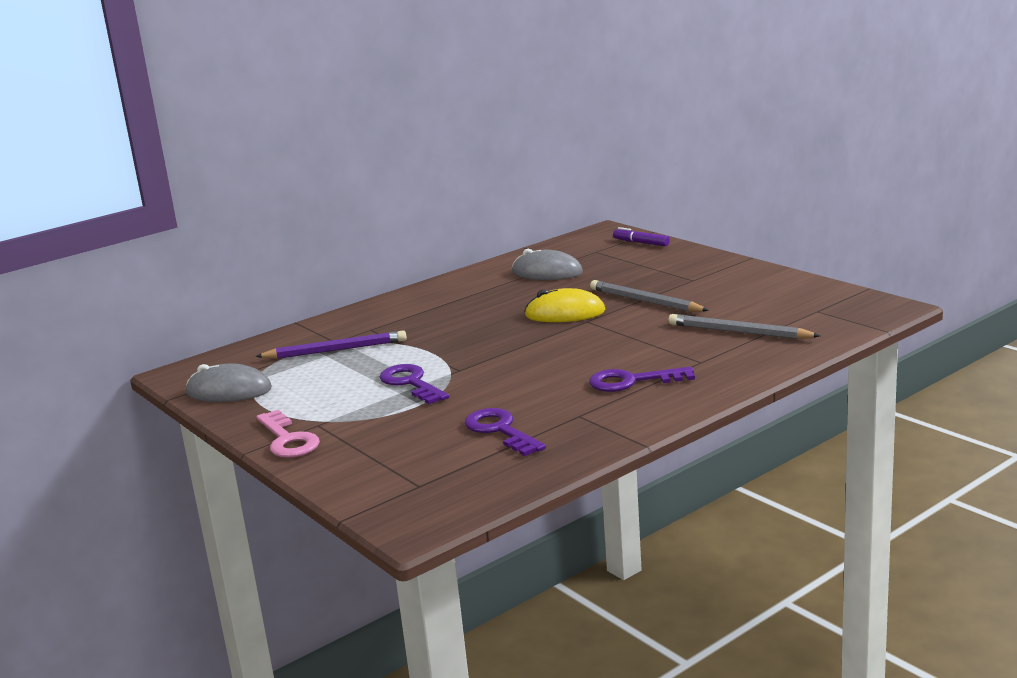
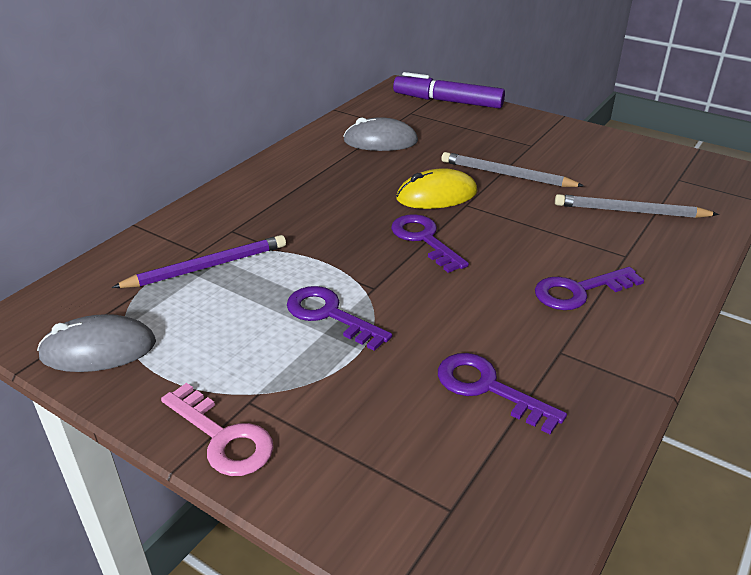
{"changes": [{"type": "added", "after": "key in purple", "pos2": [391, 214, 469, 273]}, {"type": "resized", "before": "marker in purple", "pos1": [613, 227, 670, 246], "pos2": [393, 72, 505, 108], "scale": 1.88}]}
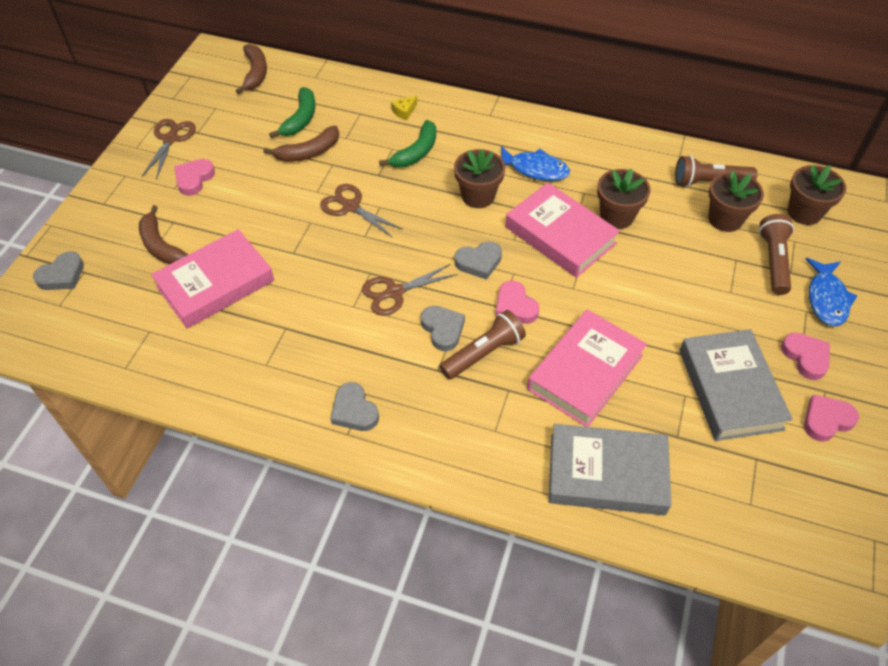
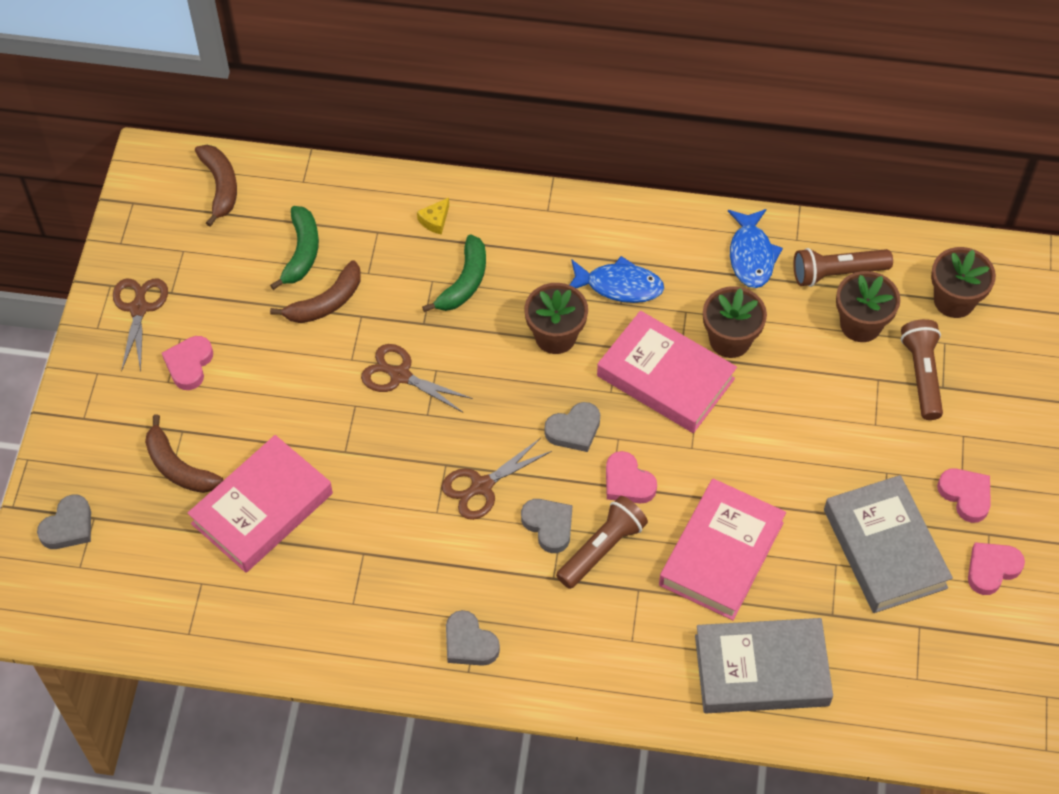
{"changes": [{"type": "moved", "before": "fish in blue", "pos1": [806, 258, 857, 326], "pos2": [728, 209, 783, 288]}]}
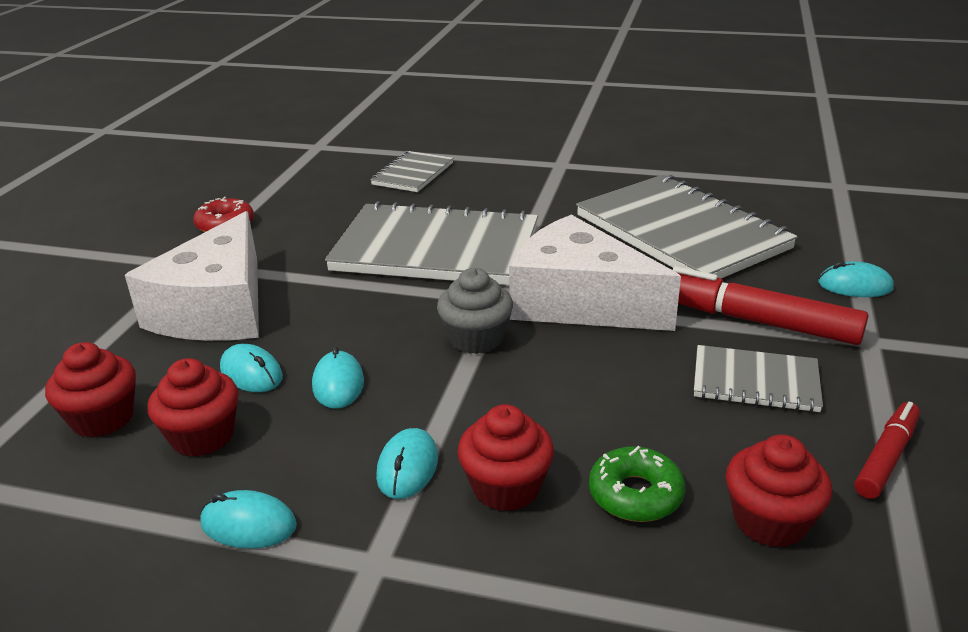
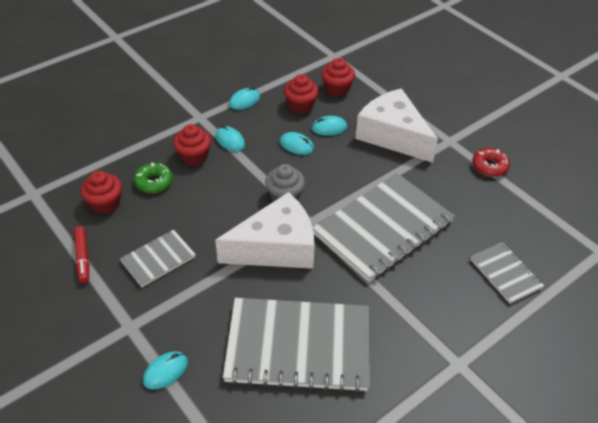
{"changes": [{"type": "removed", "before": "marker in red", "pos1": [673, 266, 868, 345]}]}
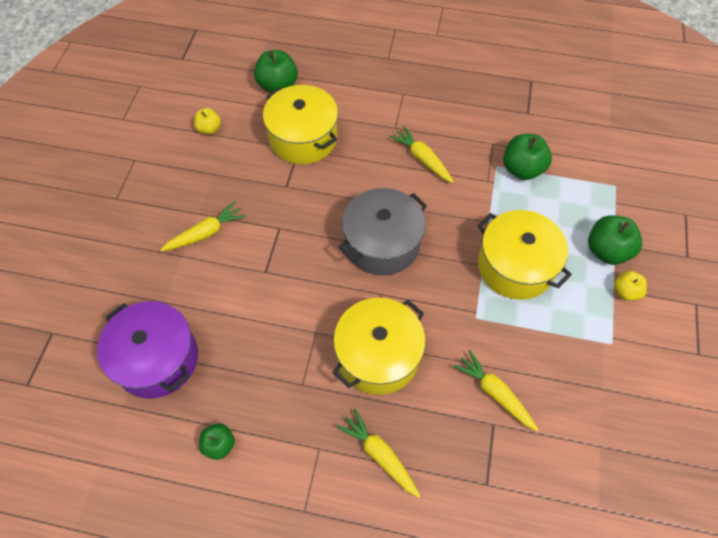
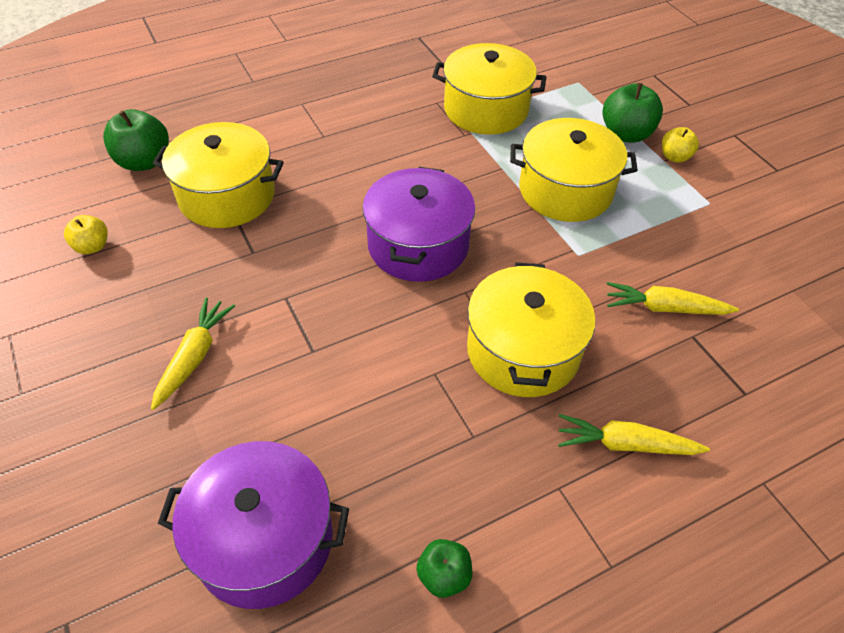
{"changes": [{"type": "recoloured", "before": "pot in grey", "after": "pot in purple", "pos1": [338, 188, 427, 276], "pos2": [363, 167, 475, 282]}, {"type": "replaced", "before": "apple in green", "after": "pot in yellow", "pos1": [503, 134, 552, 180], "pos2": [432, 43, 546, 135]}, {"type": "removed", "before": "carrot in yellow", "pos1": [389, 126, 454, 183]}]}
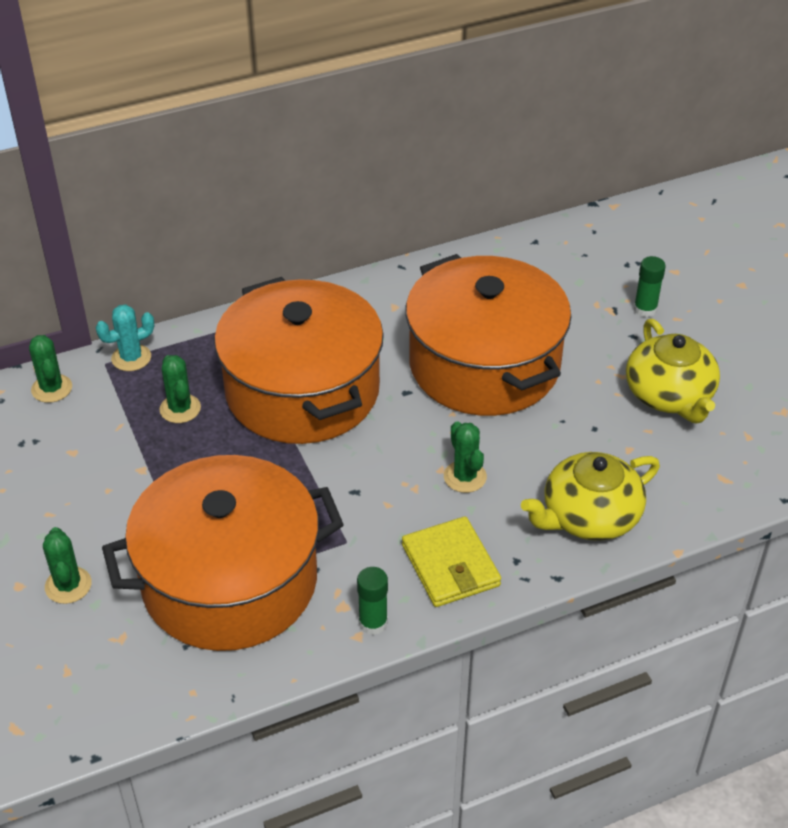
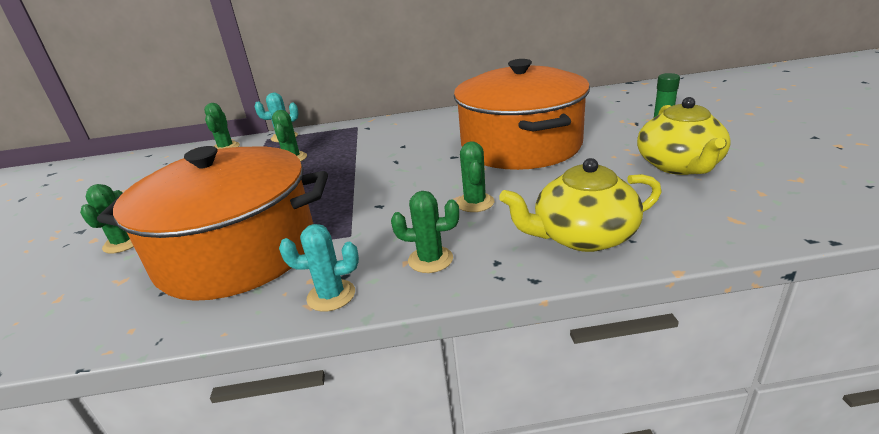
{"changes": [{"type": "replaced", "before": "glue stick in green", "after": "cactus in turquoise", "pos1": [357, 567, 388, 635], "pos2": [279, 224, 359, 312]}, {"type": "replaced", "before": "wallet in yellow", "after": "cactus in green", "pos1": [402, 516, 501, 607], "pos2": [391, 191, 459, 273]}, {"type": "removed", "before": "pot in orange", "pos1": [214, 277, 384, 444]}]}
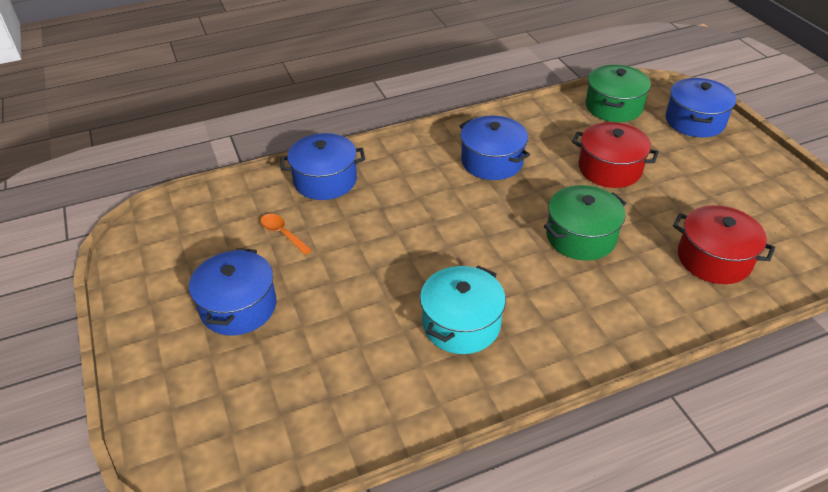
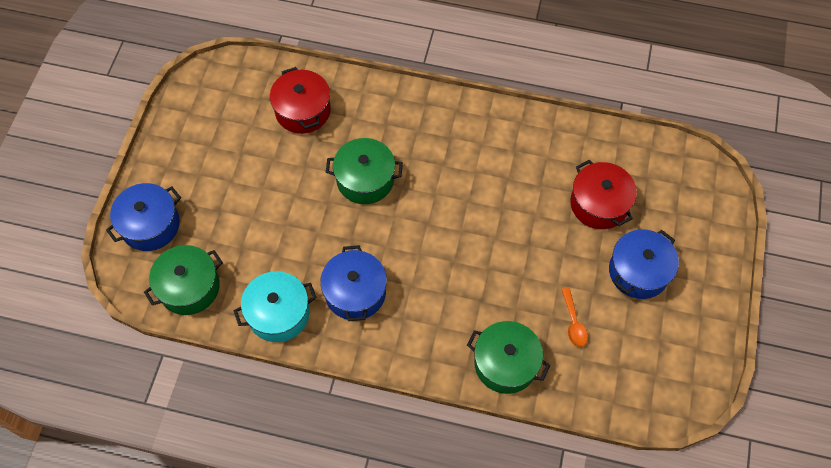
{"changes": [{"type": "moved", "before": "pot in turquoise", "pos1": [420, 266, 506, 354], "pos2": [234, 271, 317, 342]}, {"type": "recoloured", "before": "pot in blue", "after": "pot in green", "pos1": [280, 133, 365, 200], "pos2": [467, 321, 550, 394]}, {"type": "moved", "before": "pot in red", "pos1": [572, 122, 659, 188], "pos2": [570, 160, 637, 229]}]}
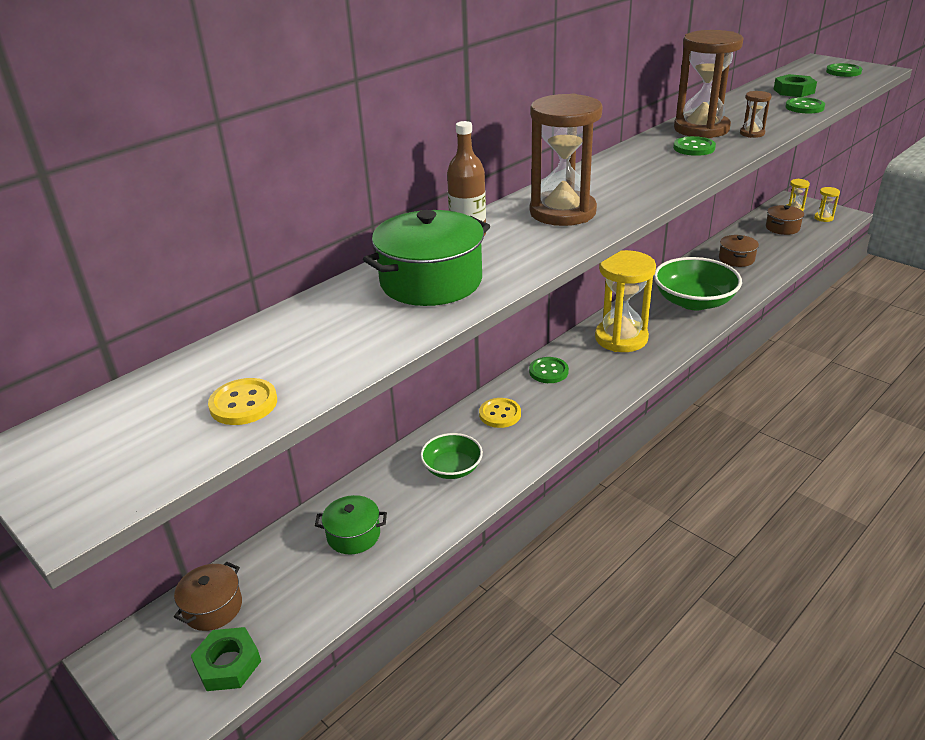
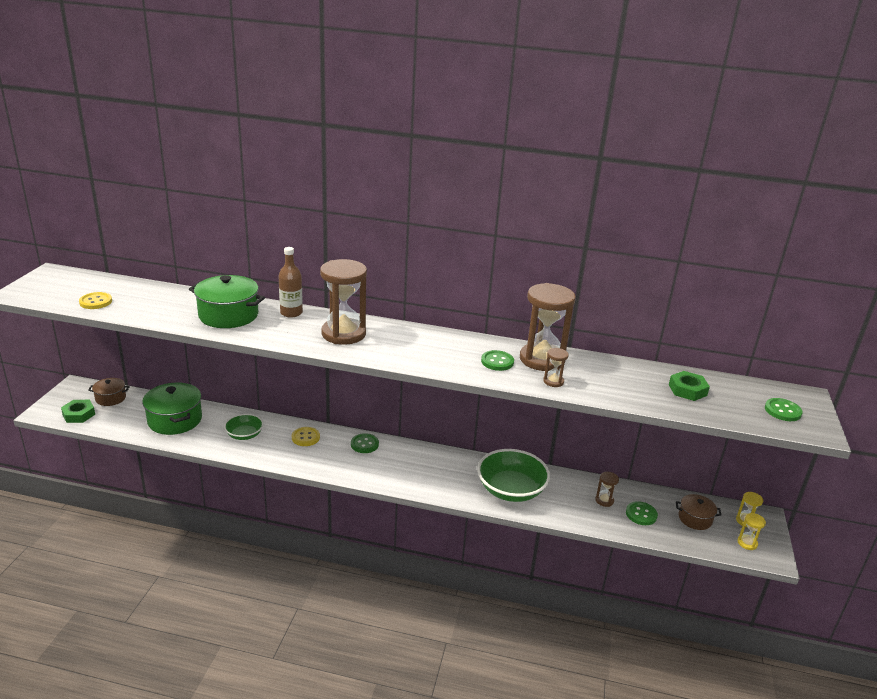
{"changes": [{"type": "resized", "before": "pot in green", "pos1": [315, 495, 387, 554], "pos2": [142, 383, 202, 435], "scale": 1.76}, {"type": "replaced", "before": "pot in brown", "after": "hourglass in brown", "pos1": [719, 235, 759, 267], "pos2": [595, 472, 619, 507]}, {"type": "moved", "before": "button in green", "pos1": [785, 97, 825, 113], "pos2": [626, 501, 658, 525]}, {"type": "removed", "before": "hourglass in yellow", "pos1": [595, 250, 656, 352]}]}
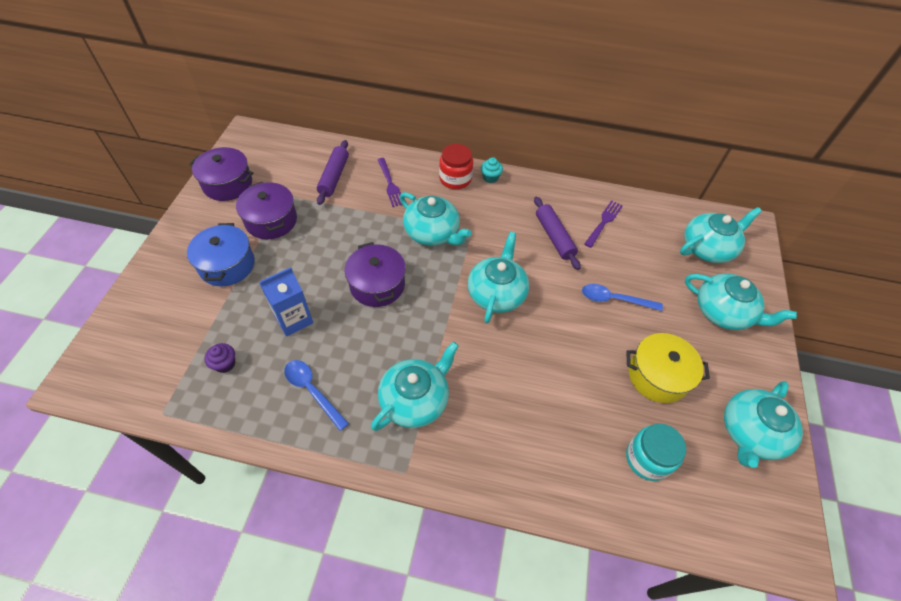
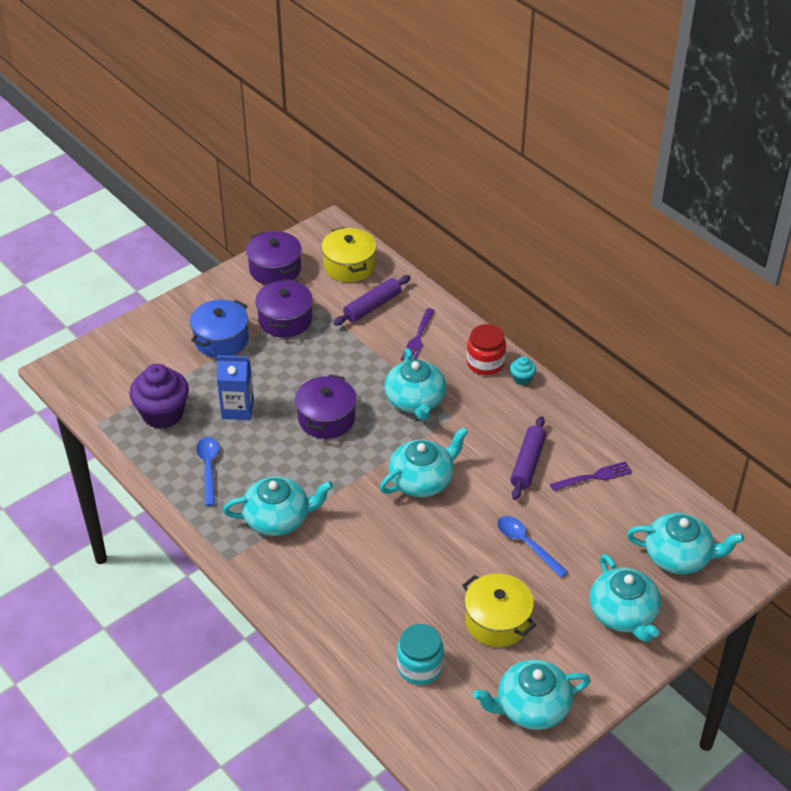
{"changes": [{"type": "resized", "before": "cupcake in purple", "pos1": [205, 343, 235, 373], "pos2": [130, 364, 189, 429], "scale": 2.18}, {"type": "added", "after": "pot in yellow", "pos2": [321, 227, 377, 282]}]}
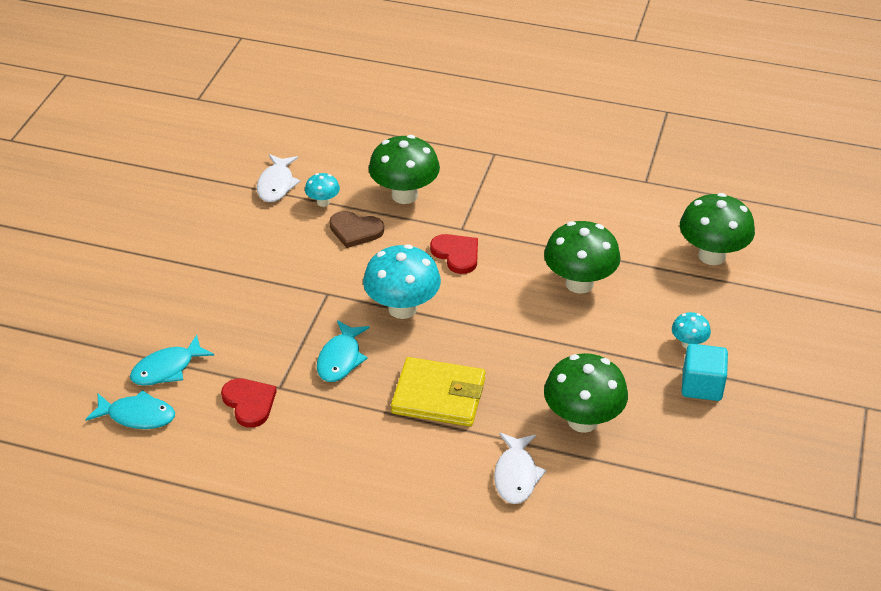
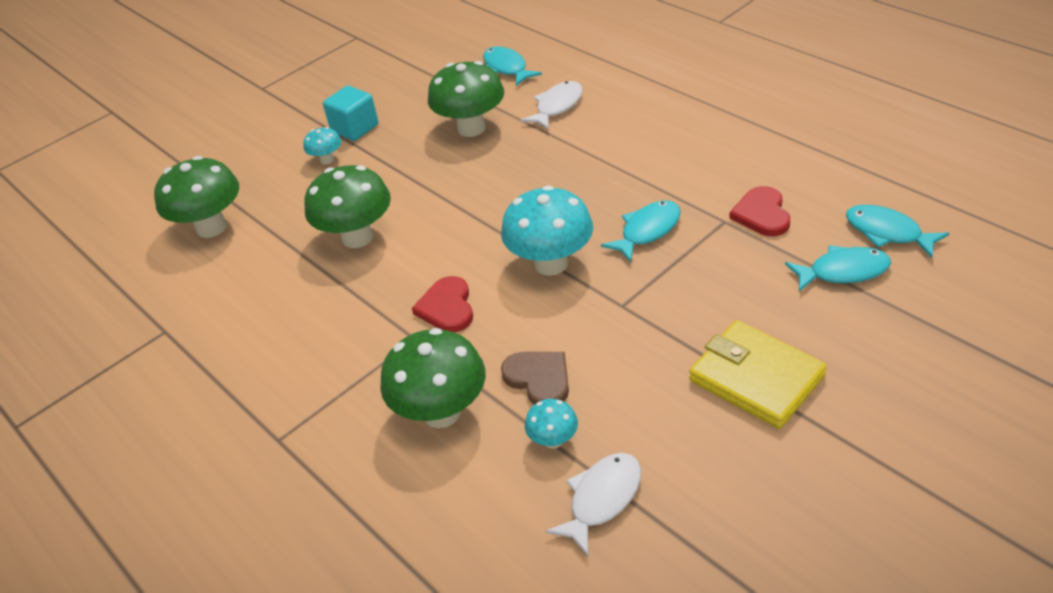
{"changes": [{"type": "added", "after": "fish in turquoise", "pos2": [483, 46, 542, 86]}, {"type": "moved", "before": "wallet in yellow", "pos1": [391, 357, 485, 427], "pos2": [689, 320, 827, 429]}]}
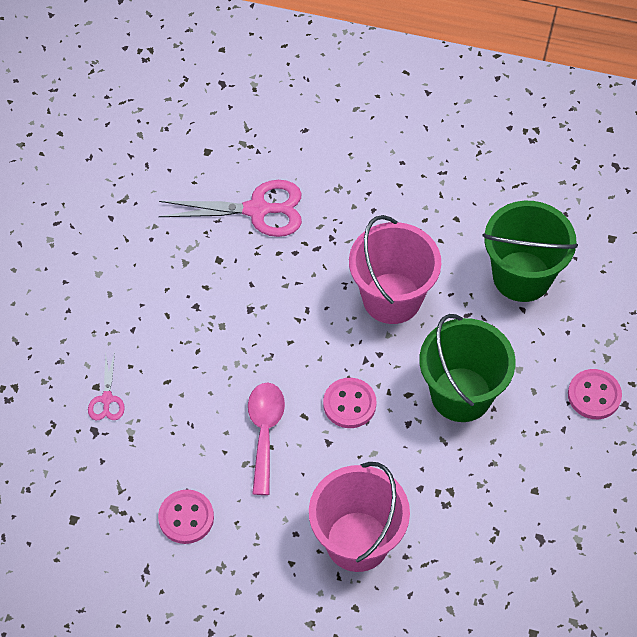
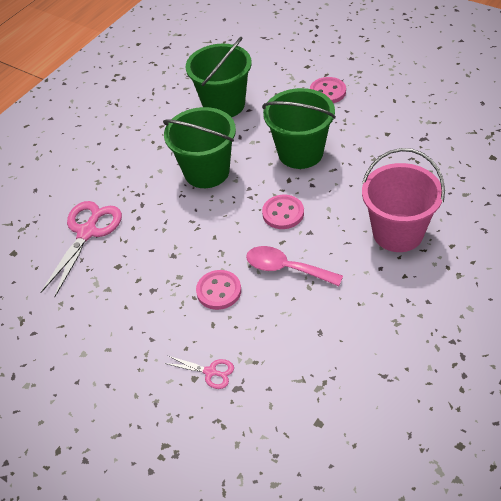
{"changes": [{"type": "recoloured", "before": "bucket in pink", "after": "bucket in green", "pos1": [349, 215, 441, 324], "pos2": [163, 107, 236, 188]}, {"type": "moved", "before": "button in pink", "pos1": [158, 490, 214, 544], "pos2": [196, 270, 241, 310]}]}
